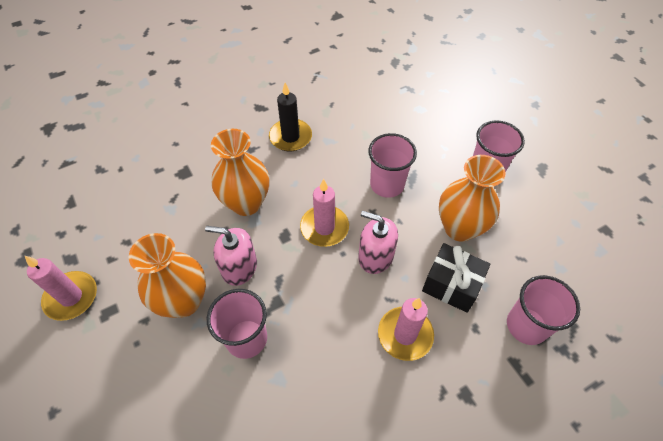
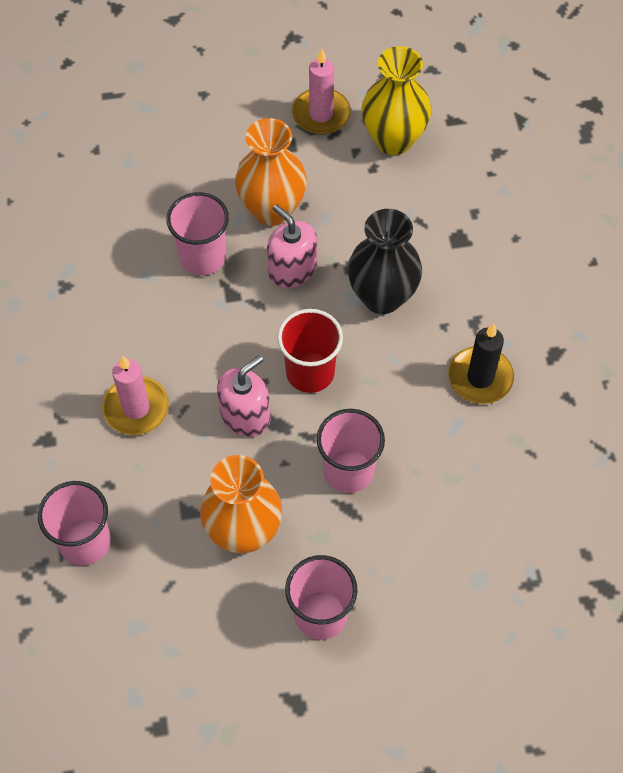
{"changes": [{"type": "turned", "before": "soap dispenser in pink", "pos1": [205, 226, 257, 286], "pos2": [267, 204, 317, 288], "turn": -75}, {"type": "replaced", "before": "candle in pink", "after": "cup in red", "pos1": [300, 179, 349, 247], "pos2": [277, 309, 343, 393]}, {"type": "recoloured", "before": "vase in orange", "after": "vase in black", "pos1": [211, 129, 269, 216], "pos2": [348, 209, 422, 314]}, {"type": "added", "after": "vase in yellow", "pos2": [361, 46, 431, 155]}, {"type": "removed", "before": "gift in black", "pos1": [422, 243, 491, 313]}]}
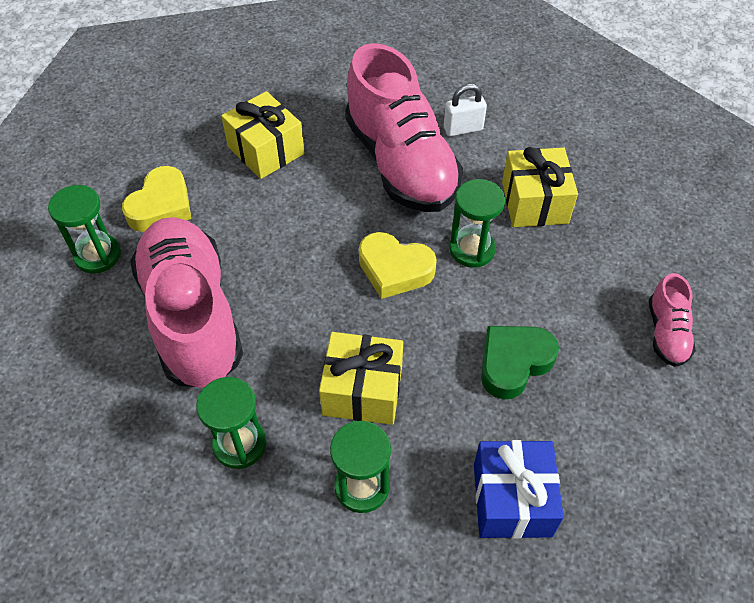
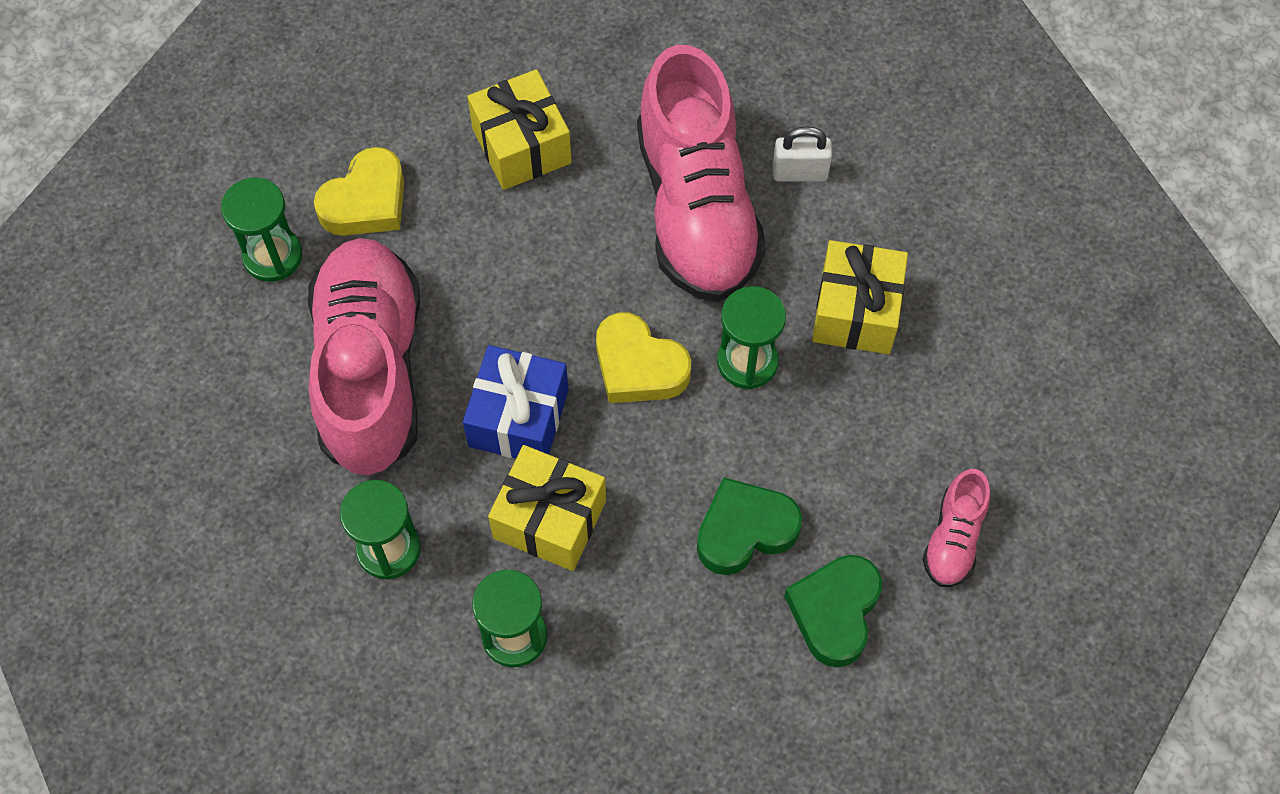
{"changes": [{"type": "moved", "before": "gift in blue", "pos1": [474, 440, 564, 539], "pos2": [463, 345, 569, 459]}, {"type": "added", "after": "heart in green", "pos2": [784, 555, 882, 667]}]}
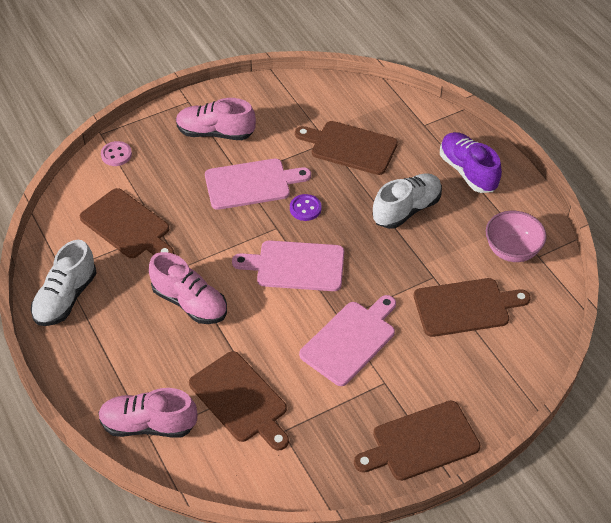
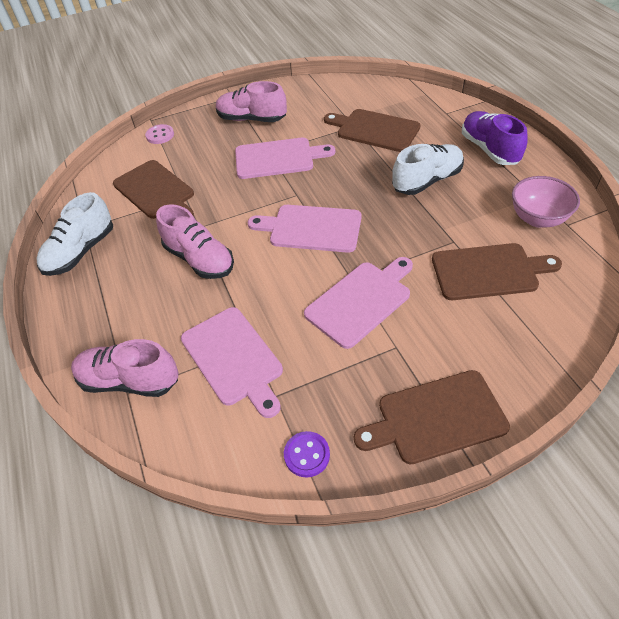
{"changes": [{"type": "recoloured", "before": "cutting board in brown", "after": "cutting board in pink", "pos1": [189, 351, 289, 450], "pos2": [181, 307, 283, 418]}, {"type": "moved", "before": "button in purple", "pos1": [290, 194, 322, 221], "pos2": [284, 431, 330, 477]}]}
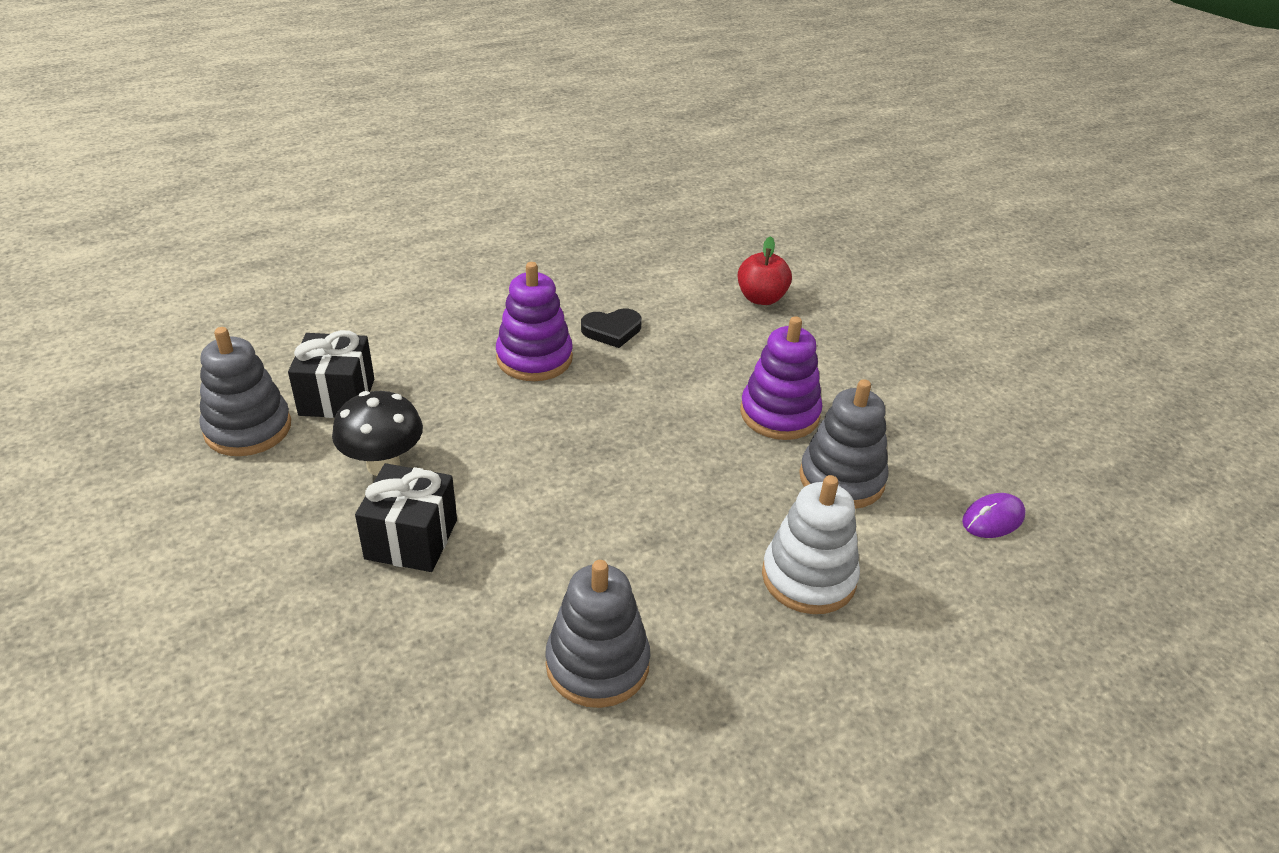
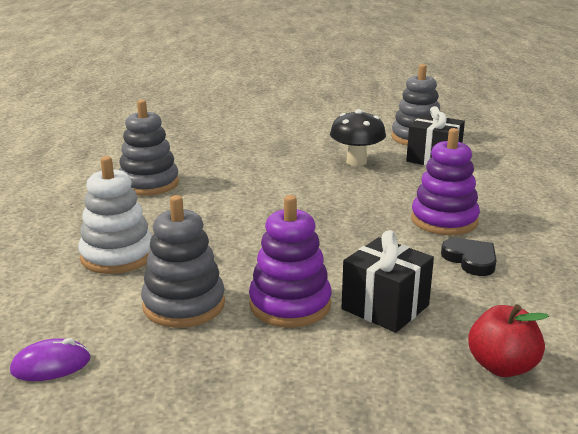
{"changes": [{"type": "turned", "before": "mouse in purple", "pos1": [962, 493, 1026, 538], "pos2": [10, 338, 91, 381], "turn": 75}, {"type": "moved", "before": "gift in black", "pos1": [355, 463, 457, 572], "pos2": [342, 230, 434, 333]}, {"type": "turned", "before": "heart in black", "pos1": [581, 309, 642, 348], "pos2": [441, 238, 496, 276], "turn": 135}]}
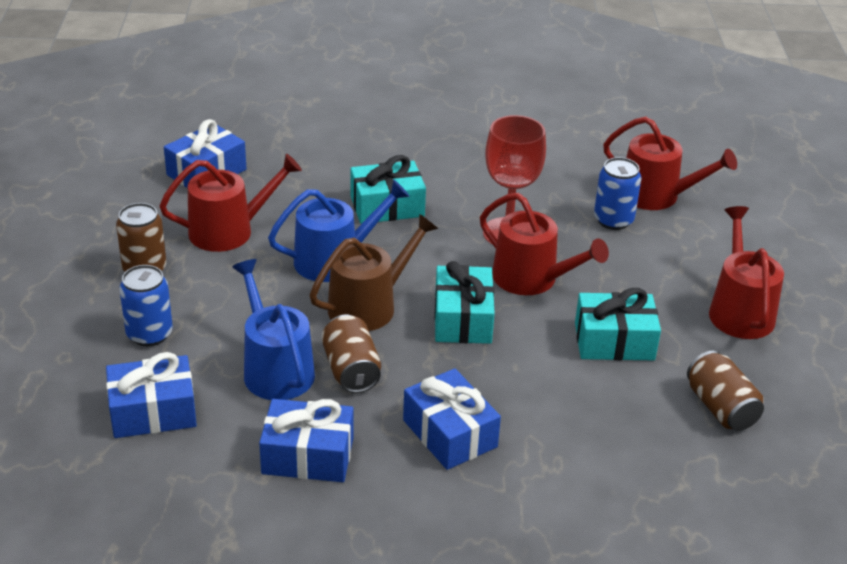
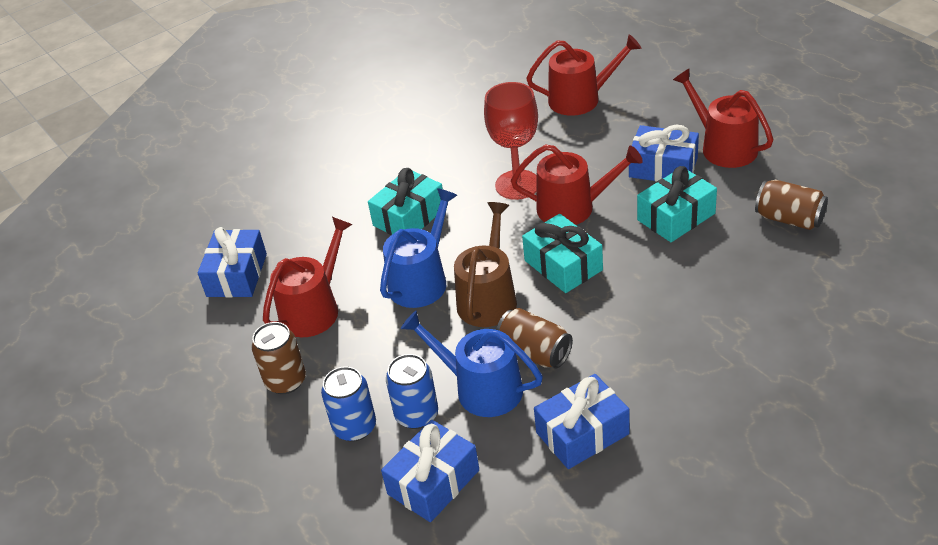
{"changes": [{"type": "moved", "before": "can in blue", "pos1": [594, 157, 641, 230], "pos2": [386, 354, 438, 429]}, {"type": "moved", "before": "gift in blue", "pos1": [403, 369, 501, 470], "pos2": [629, 125, 699, 182]}]}
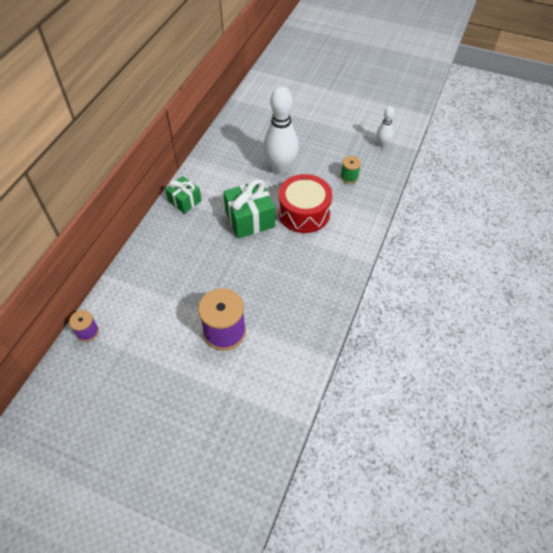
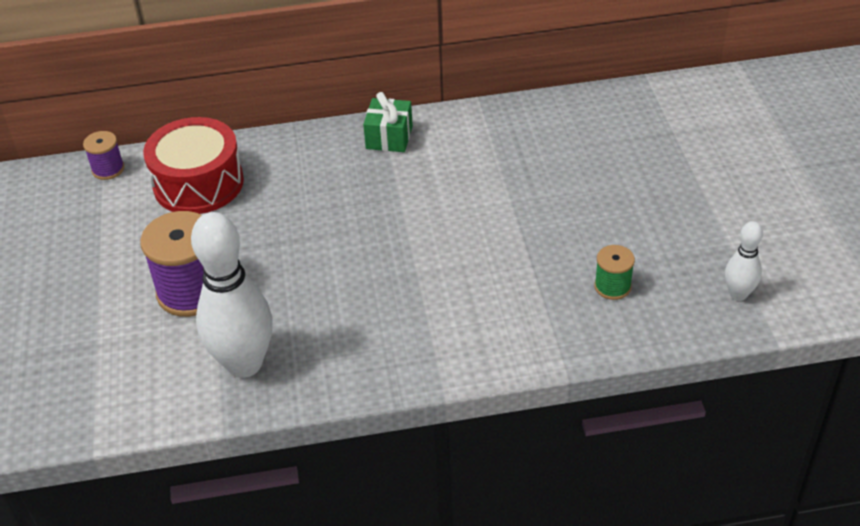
{"changes": [{"type": "moved", "before": "drum in red", "pos1": [278, 174, 333, 233], "pos2": [143, 117, 244, 214]}, {"type": "moved", "before": "bowling pin in white", "pos1": [263, 87, 299, 174], "pos2": [191, 212, 273, 378]}, {"type": "removed", "before": "gift in green", "pos1": [223, 179, 275, 238]}]}
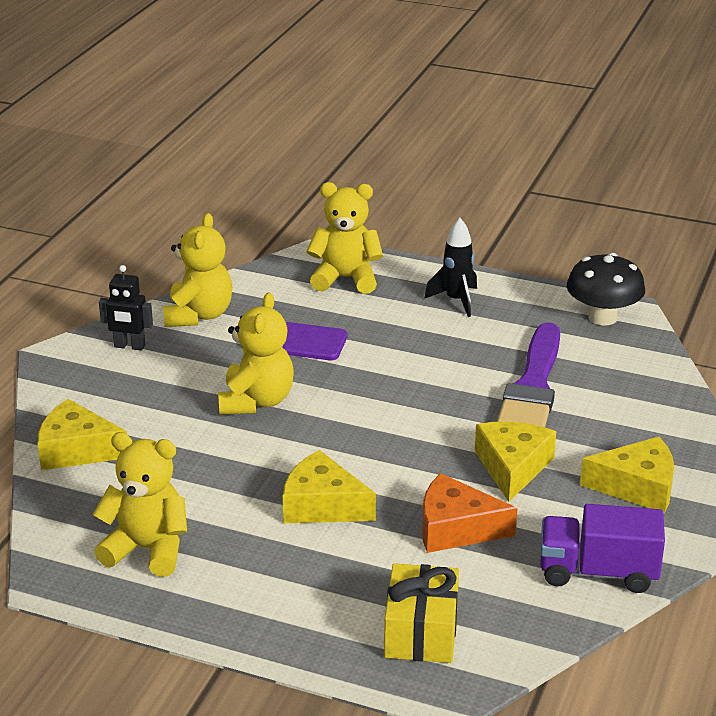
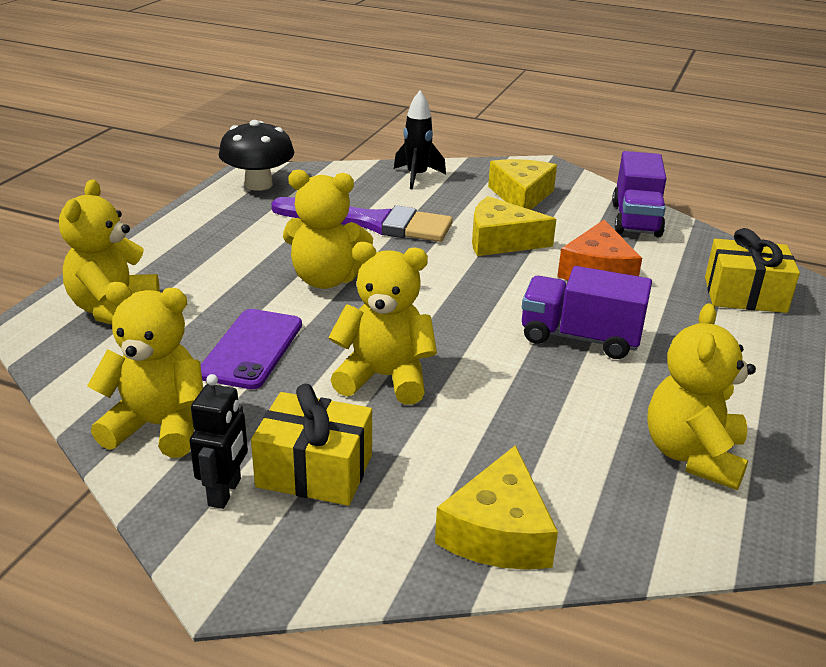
{"changes": [{"type": "added", "after": "gift in yellow", "pos2": [251, 384, 372, 506]}, {"type": "added", "after": "teddy bear in yellow", "pos2": [283, 169, 373, 289]}, {"type": "moved", "before": "rocket in black", "pos1": [424, 218, 477, 317], "pos2": [394, 91, 446, 190]}, {"type": "replaced", "before": "cheese in yellow", "after": "truck in purple", "pos1": [283, 450, 376, 524], "pos2": [522, 266, 652, 359]}]}
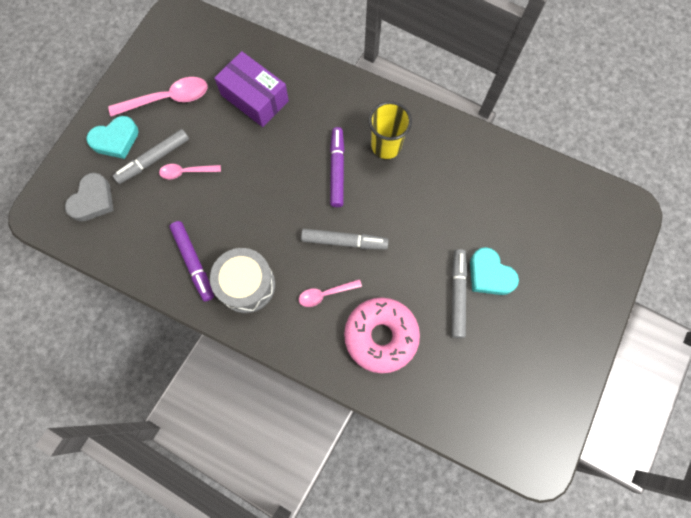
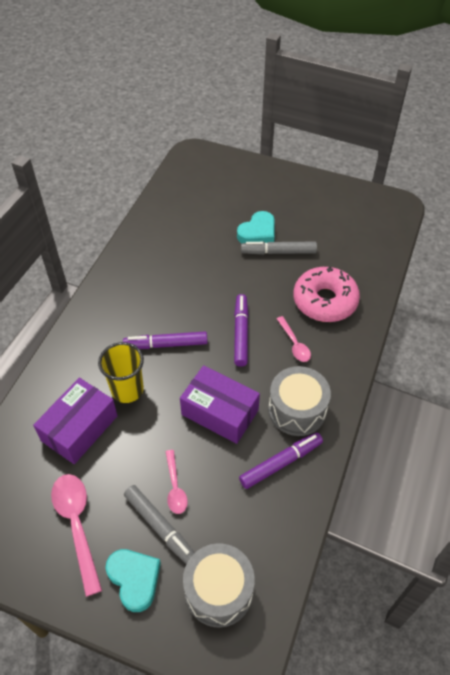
{"changes": [{"type": "moved", "before": "cup in yellow", "pos1": [369, 101, 412, 159], "pos2": [98, 342, 144, 403]}, {"type": "added", "after": "box in purple", "pos2": [180, 365, 260, 444]}, {"type": "replaced", "before": "heart in grey", "after": "drum in grey", "pos1": [65, 173, 114, 222], "pos2": [183, 543, 255, 628]}, {"type": "recoloured", "before": "marker in grey", "after": "marker in purple", "pos1": [301, 229, 389, 250], "pos2": [234, 294, 249, 367]}]}
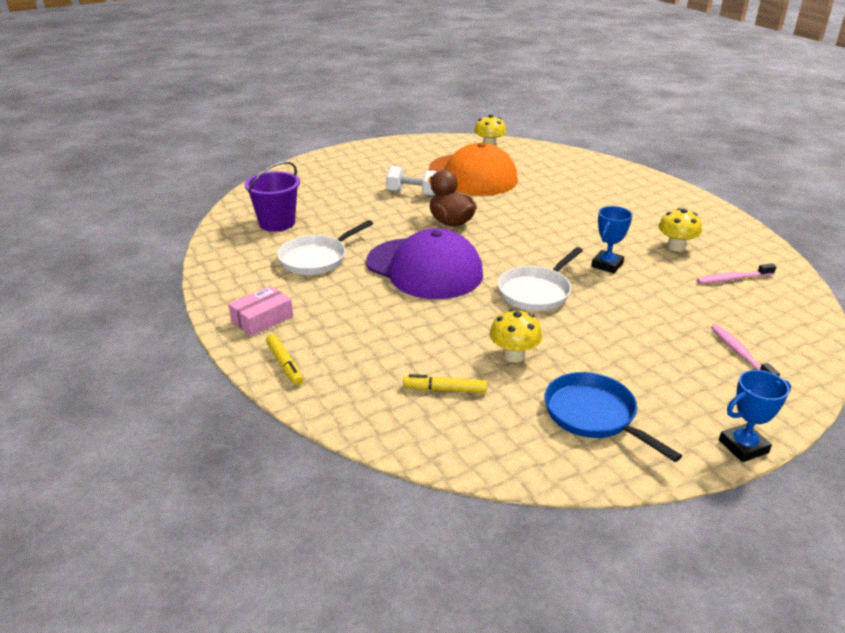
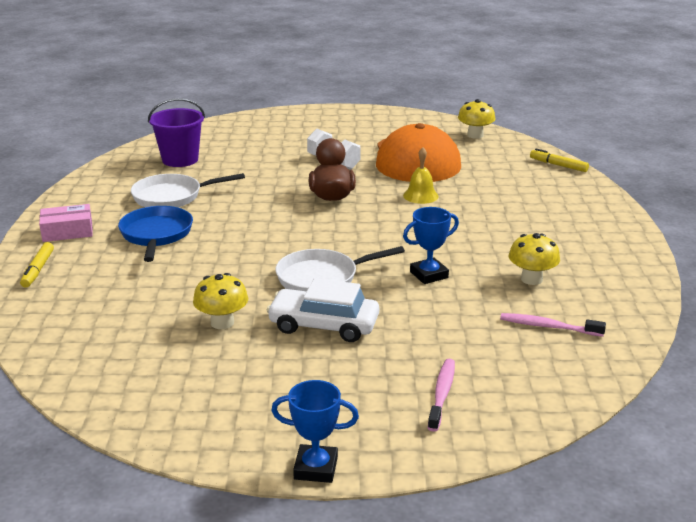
{"changes": [{"type": "moved", "before": "pan in blue", "pos1": [544, 372, 682, 462], "pos2": [118, 206, 193, 262]}, {"type": "added", "after": "car in white", "pos2": [266, 278, 379, 342]}, {"type": "added", "after": "bell in yellow", "pos2": [403, 147, 439, 204]}, {"type": "moved", "before": "marker in yellow", "pos1": [403, 374, 487, 393], "pos2": [530, 148, 589, 172]}, {"type": "removed", "before": "cap in purple", "pos1": [366, 228, 483, 299]}]}
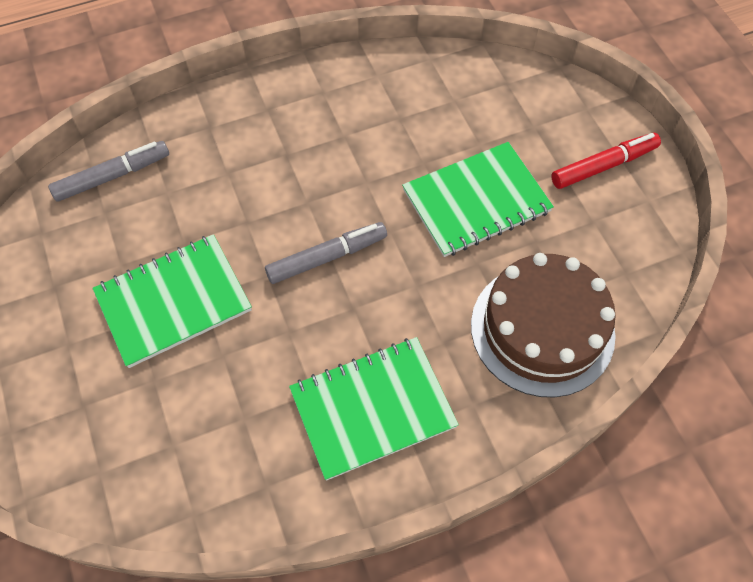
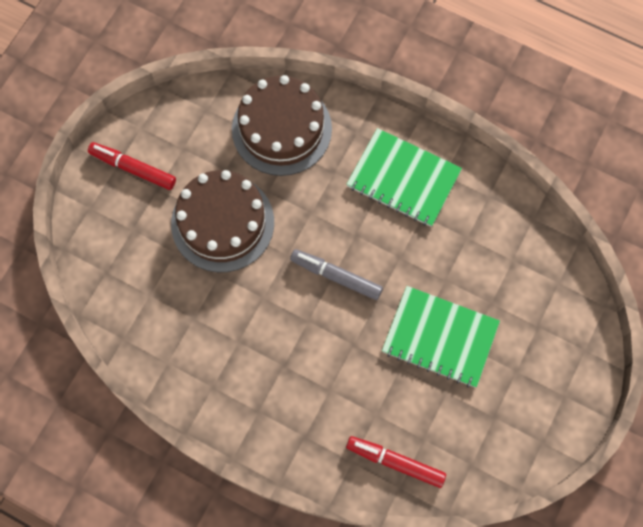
{"changes": [{"type": "replaced", "before": "notebook in green", "after": "cake in brown", "pos1": [402, 142, 554, 257], "pos2": [171, 170, 274, 272]}, {"type": "recoloured", "before": "marker in grey", "after": "marker in red", "pos1": [48, 141, 169, 202], "pos2": [346, 436, 446, 488]}]}
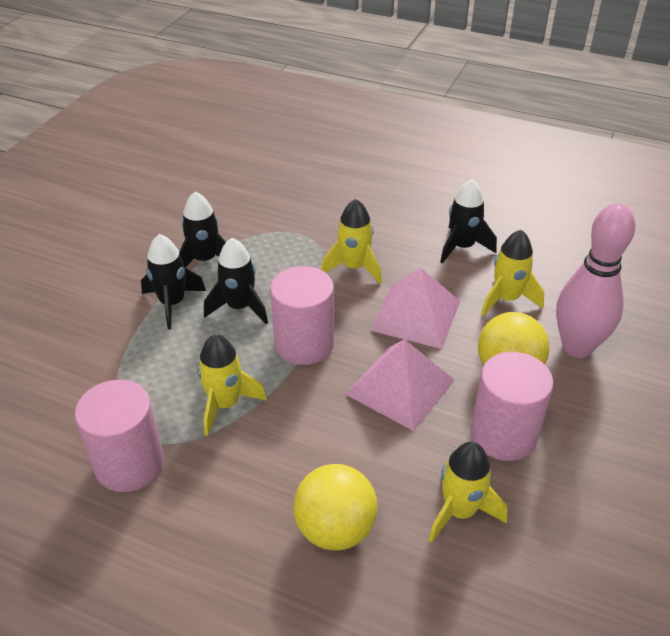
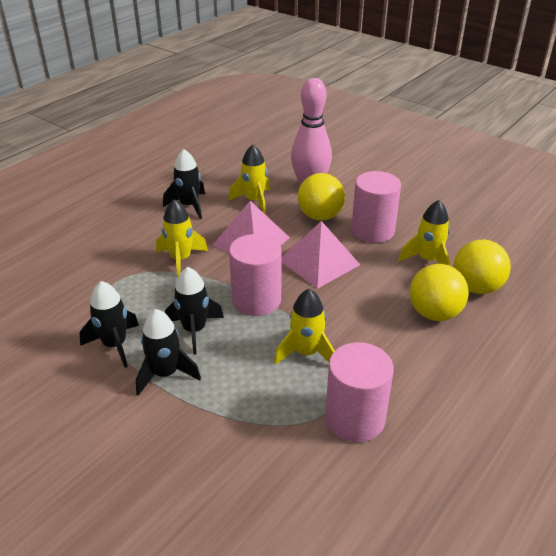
{"changes": [{"type": "added", "after": "ball in yellow", "pos2": [454, 240, 511, 294]}]}
